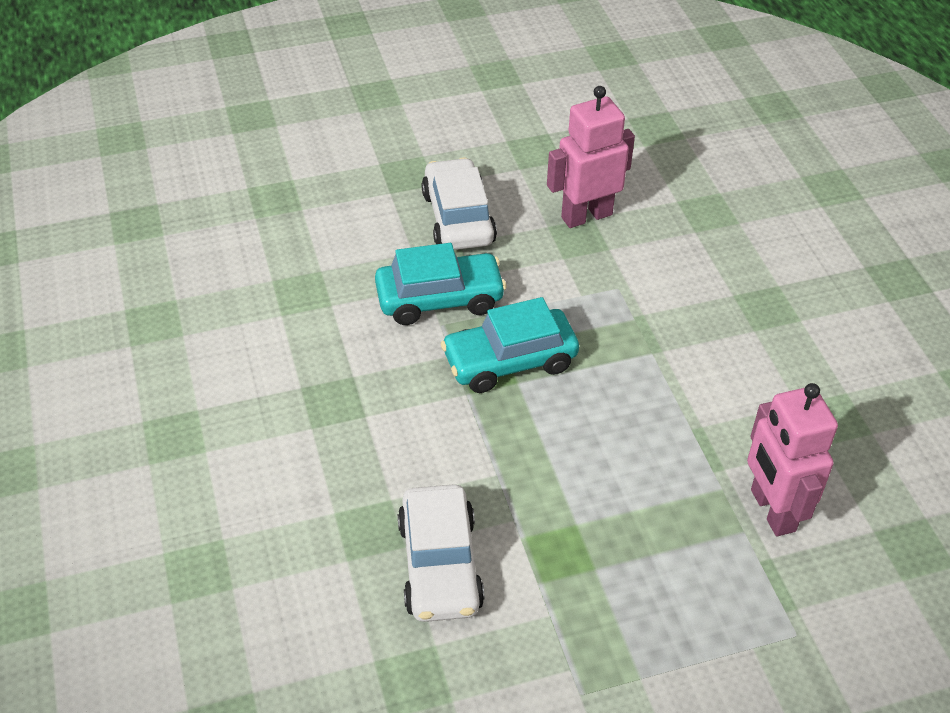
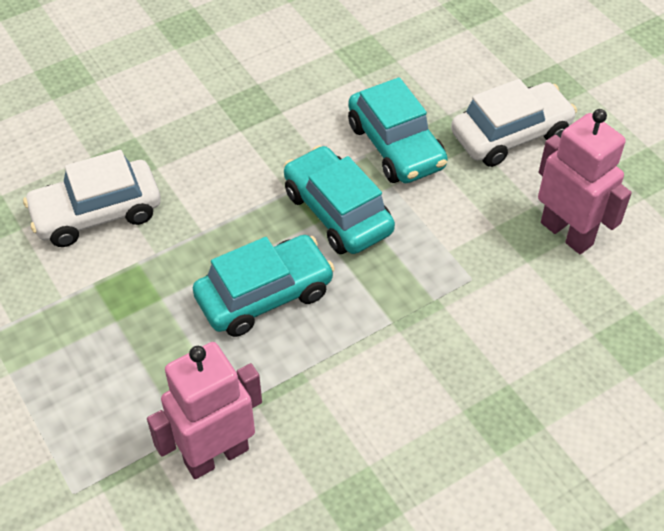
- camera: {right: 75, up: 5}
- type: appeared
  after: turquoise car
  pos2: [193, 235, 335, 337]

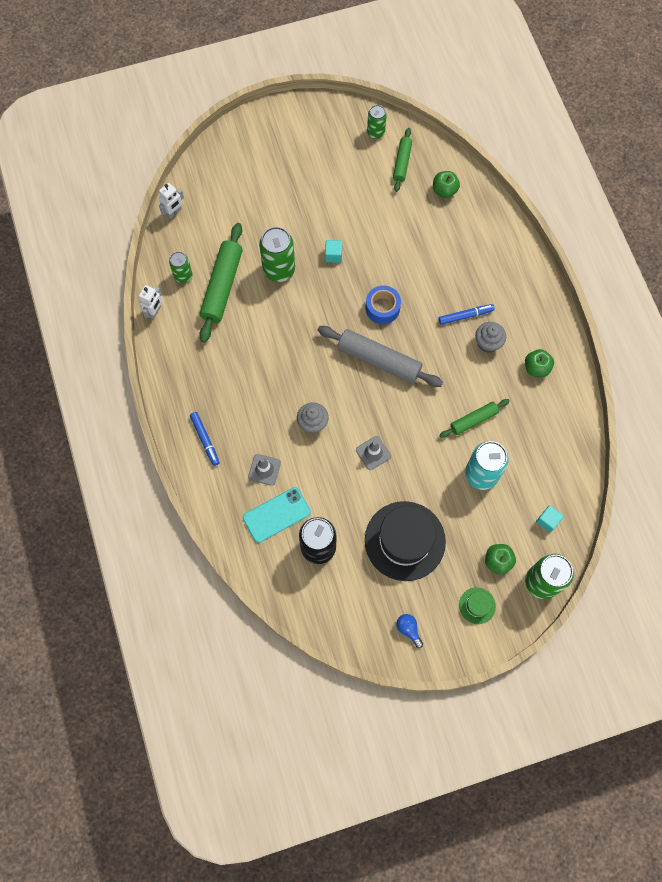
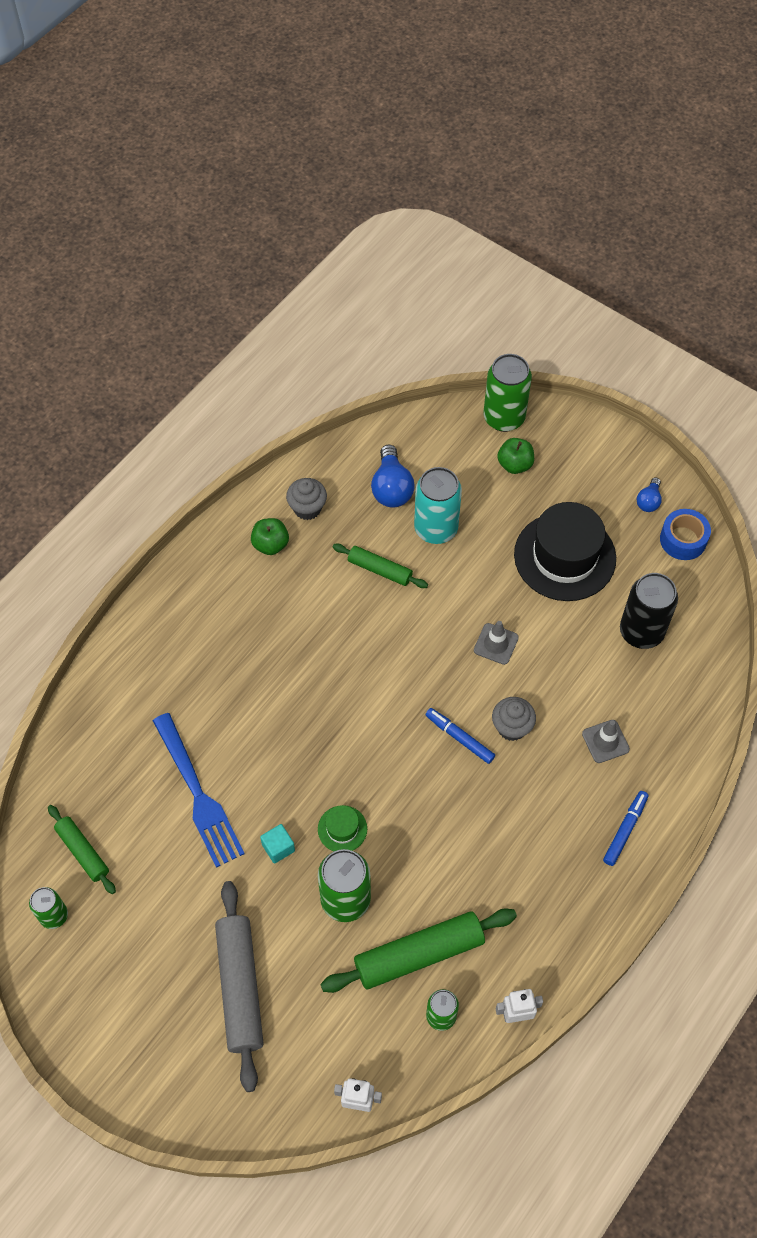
- camera: {right: -125, up: -10}
- type: missing
  before: turquoise phone
  pos1: [243, 487, 311, 543]
- type: missing
  before: green apple
  pos1: [433, 171, 460, 198]
- type: missing
  before: turquoise cube
  pos1: [536, 505, 564, 533]
- type: appeared
  after: blue fork
  pos2: [153, 713, 244, 868]
- type: appeared
  after: blue light bulb
  pos2: [371, 445, 415, 507]
- type: relocated
  before: grey rolling pin
  pos1: [318, 326, 443, 387]
  pos2: [215, 881, 264, 1092]
- type: relocated
  before: blue tape
  pos1: [366, 285, 401, 324]
  pos2: [660, 509, 711, 560]
- type: relocated
  before: blue marker
  pos1: [439, 304, 495, 325]
  pos2: [425, 708, 495, 764]
- type: relocated
  before: green hat
  pos1: [459, 587, 496, 624]
  pos2: [318, 805, 367, 851]
- type: relocated
  before: grey cupcake
  pos1: [475, 322, 506, 353]
  pos2: [286, 478, 327, 520]
- type: spun
  before: green rolling pin
  pos1: [393, 128, 412, 192]
  pos2: [48, 805, 116, 894]
  turn: 75

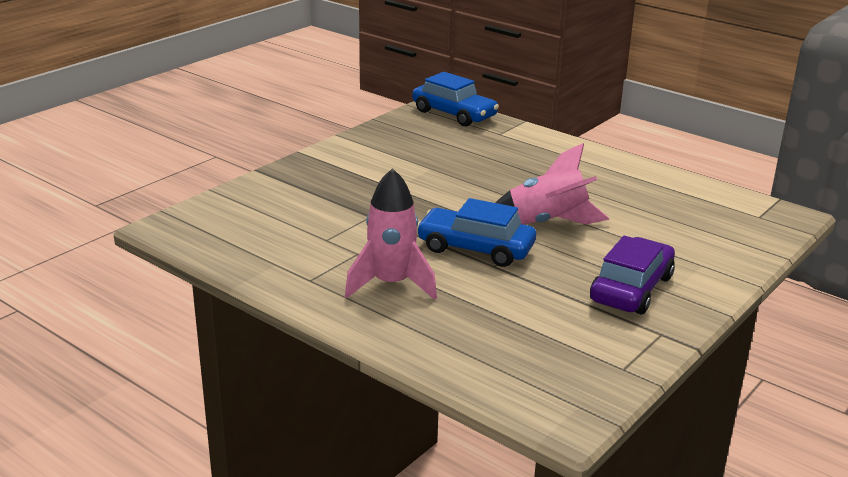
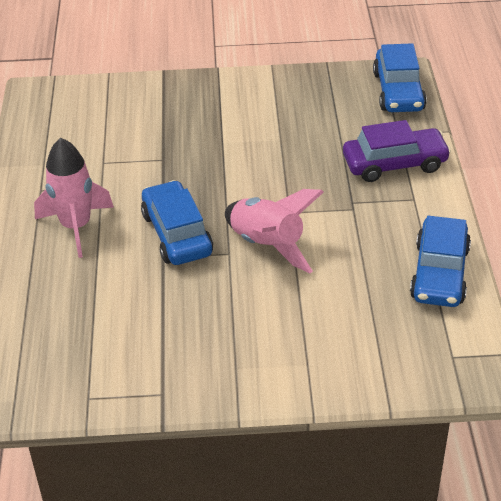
- camera: {right: 50, up: 15}
- type: appeared
  after: blue car
  pos2: [410, 216, 471, 307]
- type: relocated
  before: purple car
  pos1: [590, 236, 675, 314]
  pos2: [343, 120, 451, 182]

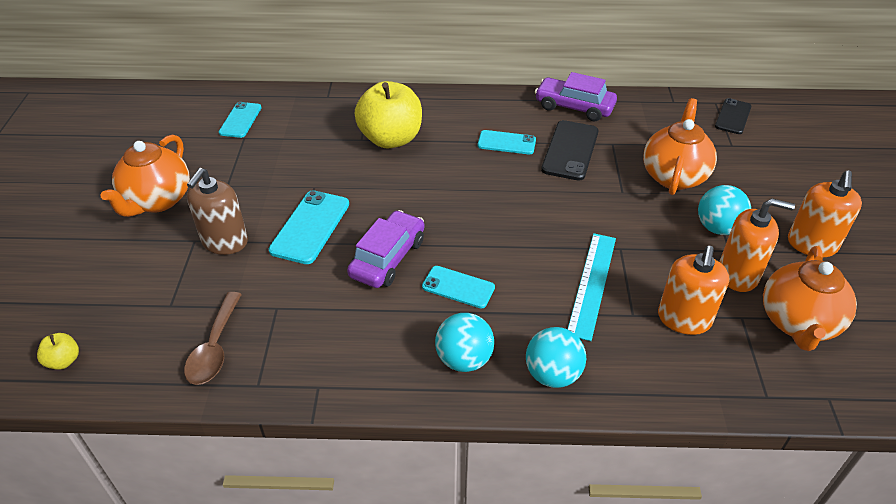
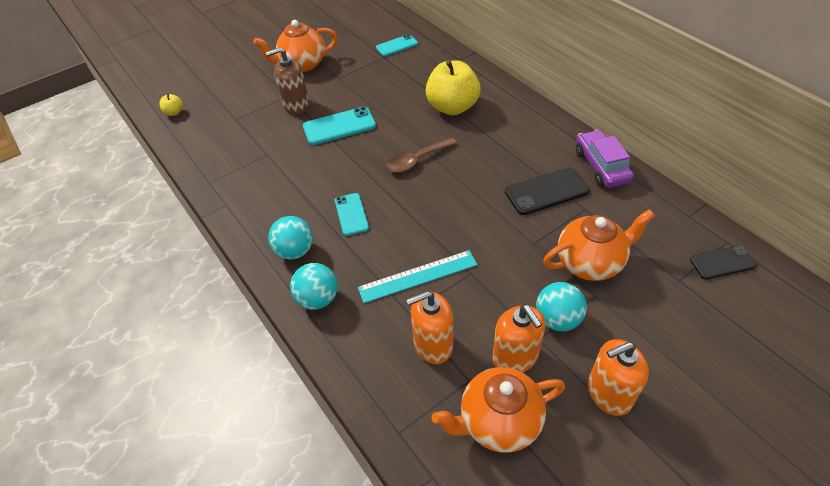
- camera: {right: 55, up: 5}
- type: missing
  before: purple car
  pos1: [347, 210, 424, 288]
- type: missing
  before: turquoise phone
  pos1: [477, 130, 536, 154]
- type: relocated
  before: brown spoon
  pos1: [184, 292, 242, 385]
  pos2: [386, 137, 457, 172]

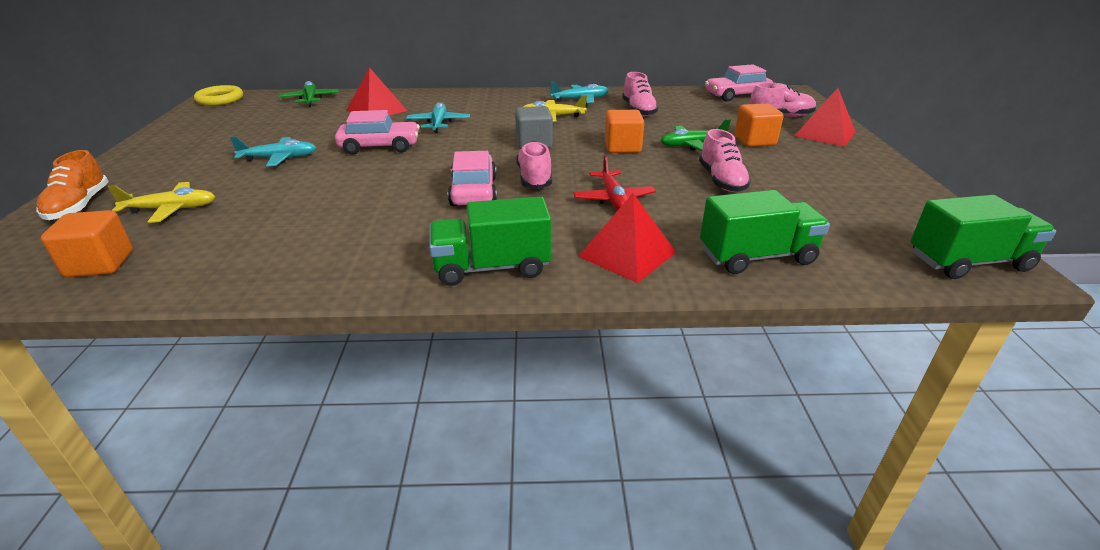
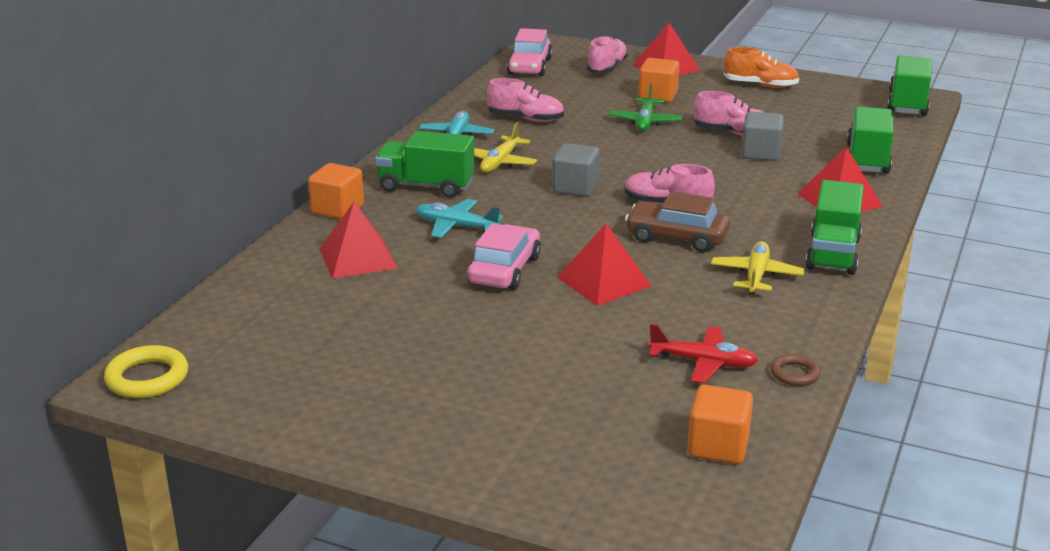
- camera: {right: -65, up: -5}
- type: missing
  before: turquoise plane
  pos1: [230, 136, 316, 167]
- type: missing
  before: green plane
  pos1: [279, 81, 339, 107]
- type: appeared
  after: green truck
  pos2: [375, 131, 475, 198]
- type: appeared
  after: red pyramid
  pos2: [557, 224, 651, 306]
- type: appeared
  after: grey cube
  pos2: [741, 112, 784, 161]
- type: appeared
  after: brown ring
  pos2: [770, 354, 821, 386]
- type: relocated
  before: orange shoe
  pos1: [36, 150, 109, 220]
  pos2: [723, 47, 799, 88]
- type: relocated
  before: yellow plane
  pos1: [108, 182, 215, 223]
  pos2: [711, 241, 805, 294]
- type: relocated
  before: red plane
  pos1: [573, 155, 656, 211]
  pos2: [648, 324, 758, 383]
- type: relocated
  before: orange cube
  pos1: [605, 110, 644, 153]
  pos2: [308, 163, 364, 219]
- type: colour
  before: pink car
  after: brown car
  pos1: [448, 151, 497, 206]
  pos2: [625, 191, 730, 252]

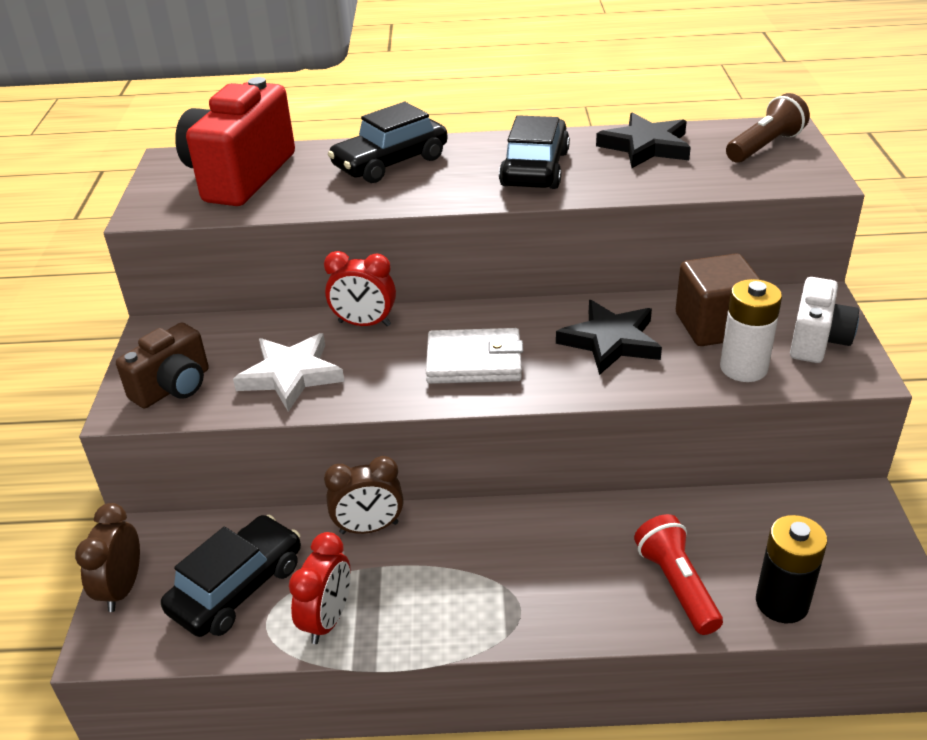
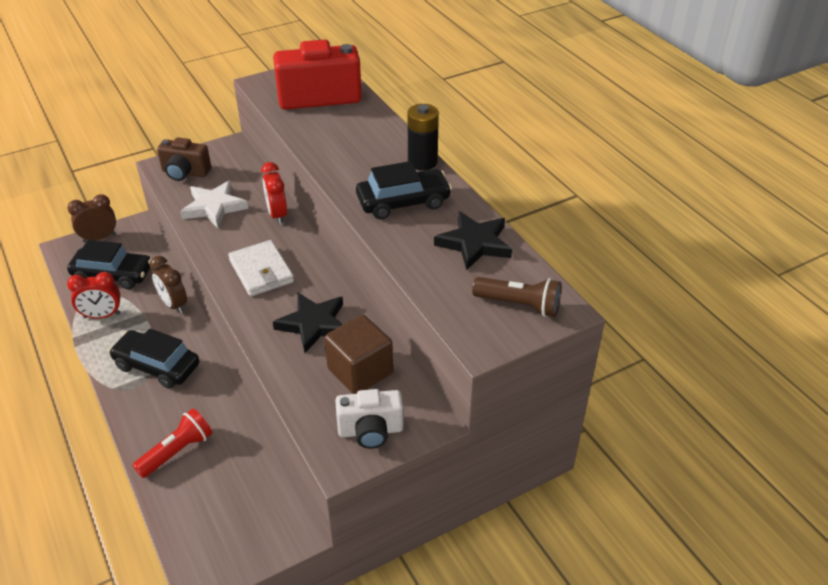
- camera: {right: 60, up: 5}
- type: missing
  before: white battery
  pos1: [720, 279, 782, 382]
- type: relocated
  before: black car
  pos1: [328, 102, 448, 183]
  pos2: [109, 328, 200, 389]
- type: relocated
  before: black battery
  pos1: [756, 515, 827, 623]
  pos2: [408, 104, 439, 171]

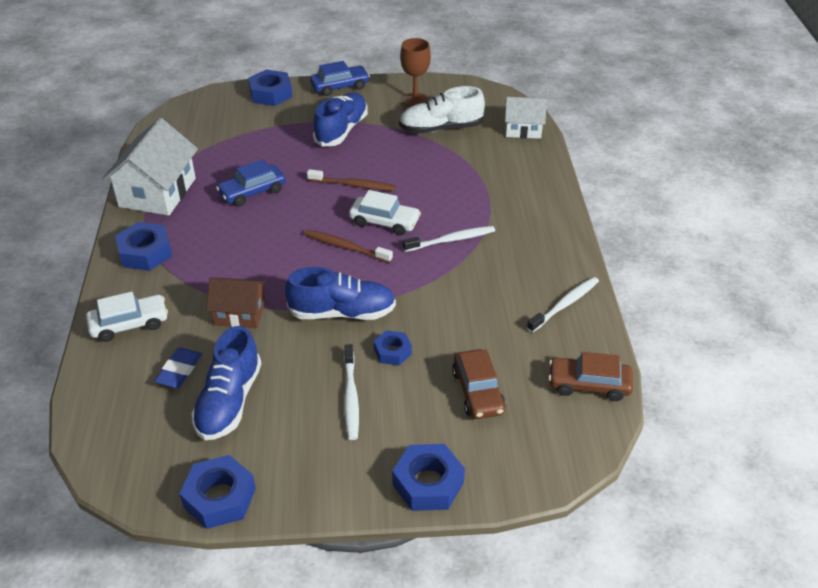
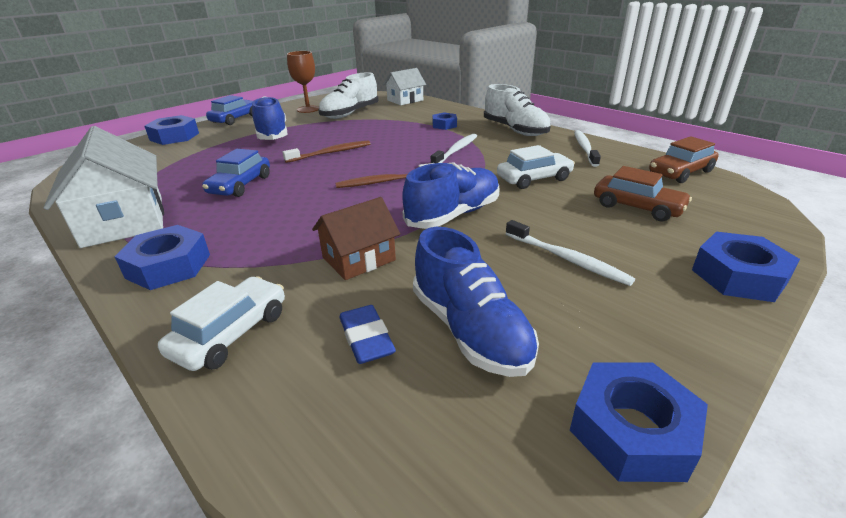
- camera: {right: -40, up: -10}
- type: appeared
  after: white shoe
  pos2: [484, 84, 551, 136]
- type: relocated
  before: white car
  pos1: [349, 190, 421, 235]
  pos2: [497, 145, 575, 189]
- type: relocated
  before: blue nut
  pos1: [374, 330, 412, 365]
  pos2: [432, 113, 457, 130]

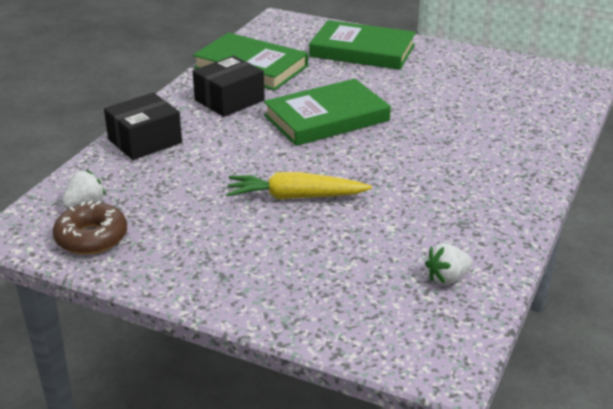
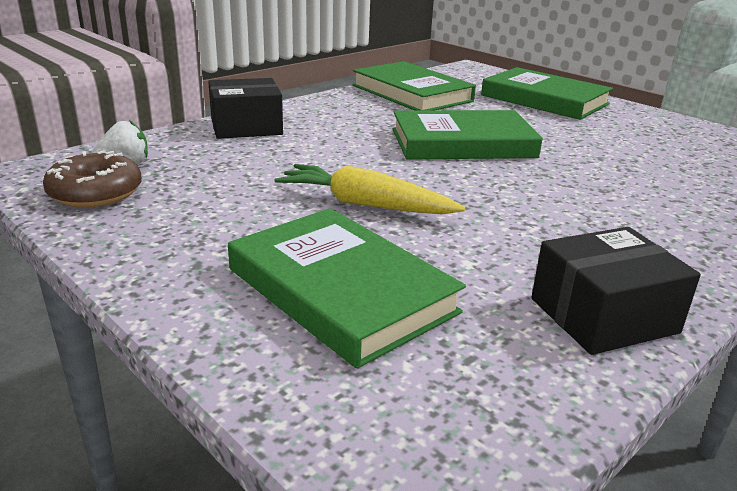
- camera: {right: 20, up: -5}
- type: missing
  before: white strawberry
  pos1: [425, 243, 472, 285]
- type: appeared
  after: green book
  pos2: [228, 208, 466, 369]
- type: relocated
  before: black box
  pos1: [193, 56, 265, 117]
  pos2: [531, 227, 701, 355]

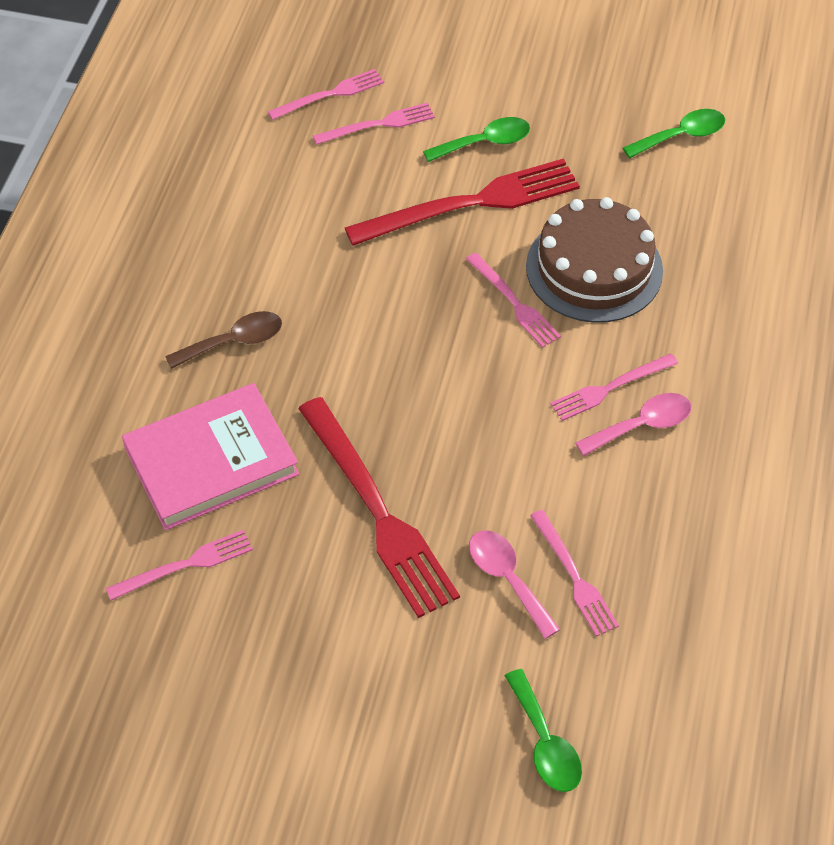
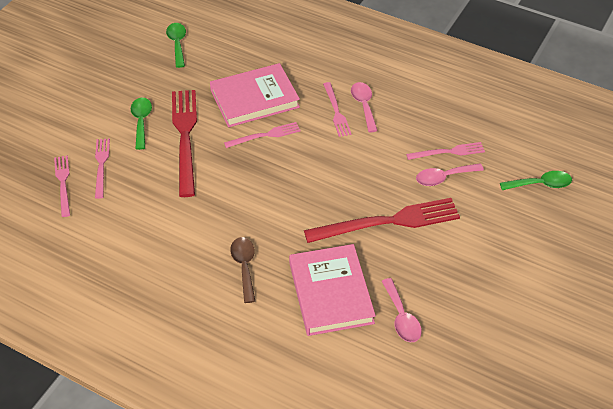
- camera: {right: -75, up: -5}
- type: exchanged
  before: pink fork
  after: pink spoon
  pos1: [106, 530, 253, 600]
  pos2: [382, 278, 422, 342]
- type: exchanged
  before: brown cake
  after: pink book
  pos1: [526, 197, 663, 323]
  pos2: [210, 63, 300, 127]

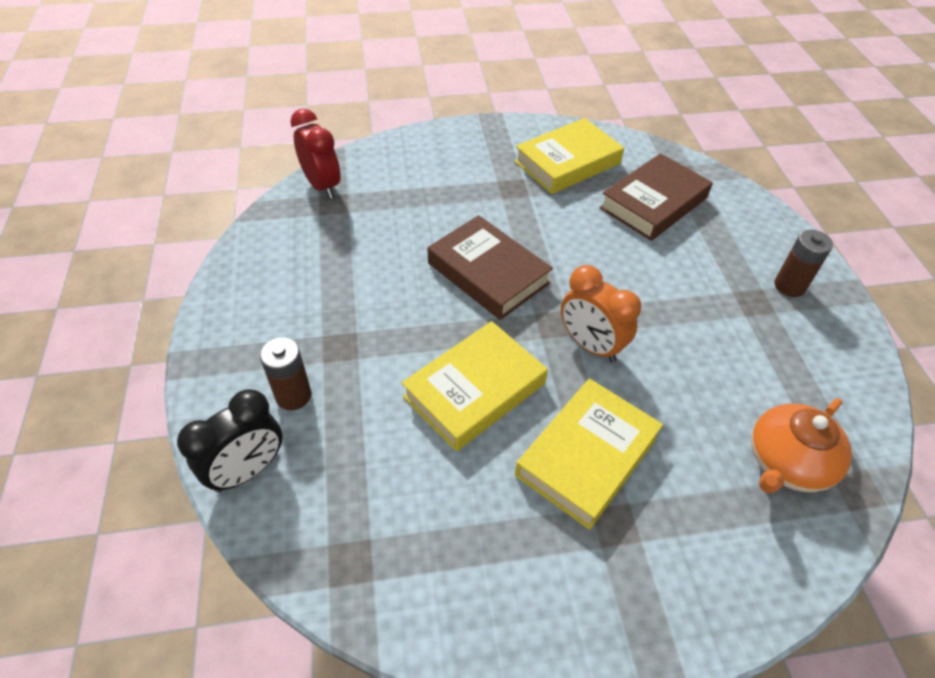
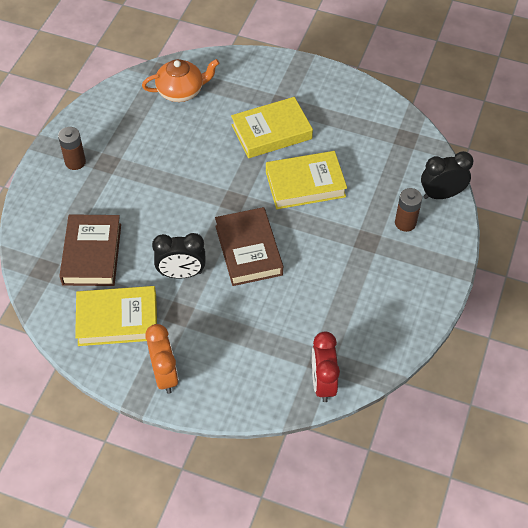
- camera: {right: -150, up: 5}
- type: appeared
  after: black clock
  pos2: [152, 233, 206, 278]
- type: relocated
  before: orange clock
  pos1: [561, 265, 641, 363]
  pos2: [145, 324, 178, 394]
- type: spun
  before: brown book
  pos1: [599, 153, 713, 241]
  pos2: [59, 214, 121, 286]
  turn: -75

